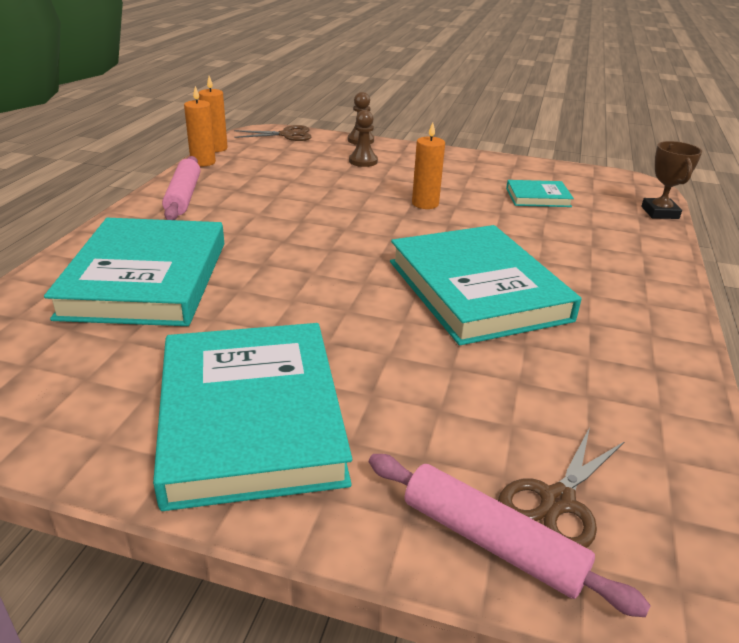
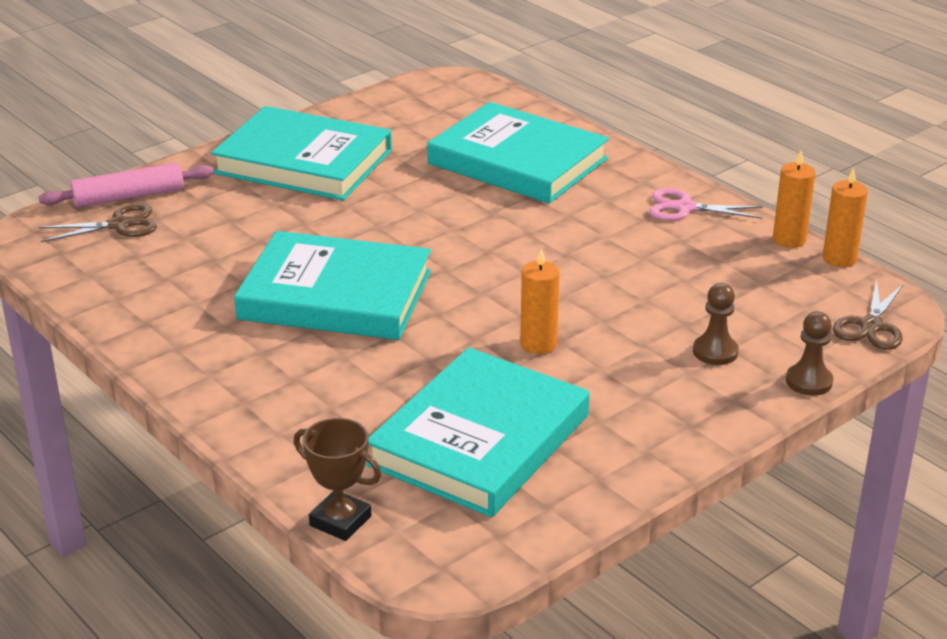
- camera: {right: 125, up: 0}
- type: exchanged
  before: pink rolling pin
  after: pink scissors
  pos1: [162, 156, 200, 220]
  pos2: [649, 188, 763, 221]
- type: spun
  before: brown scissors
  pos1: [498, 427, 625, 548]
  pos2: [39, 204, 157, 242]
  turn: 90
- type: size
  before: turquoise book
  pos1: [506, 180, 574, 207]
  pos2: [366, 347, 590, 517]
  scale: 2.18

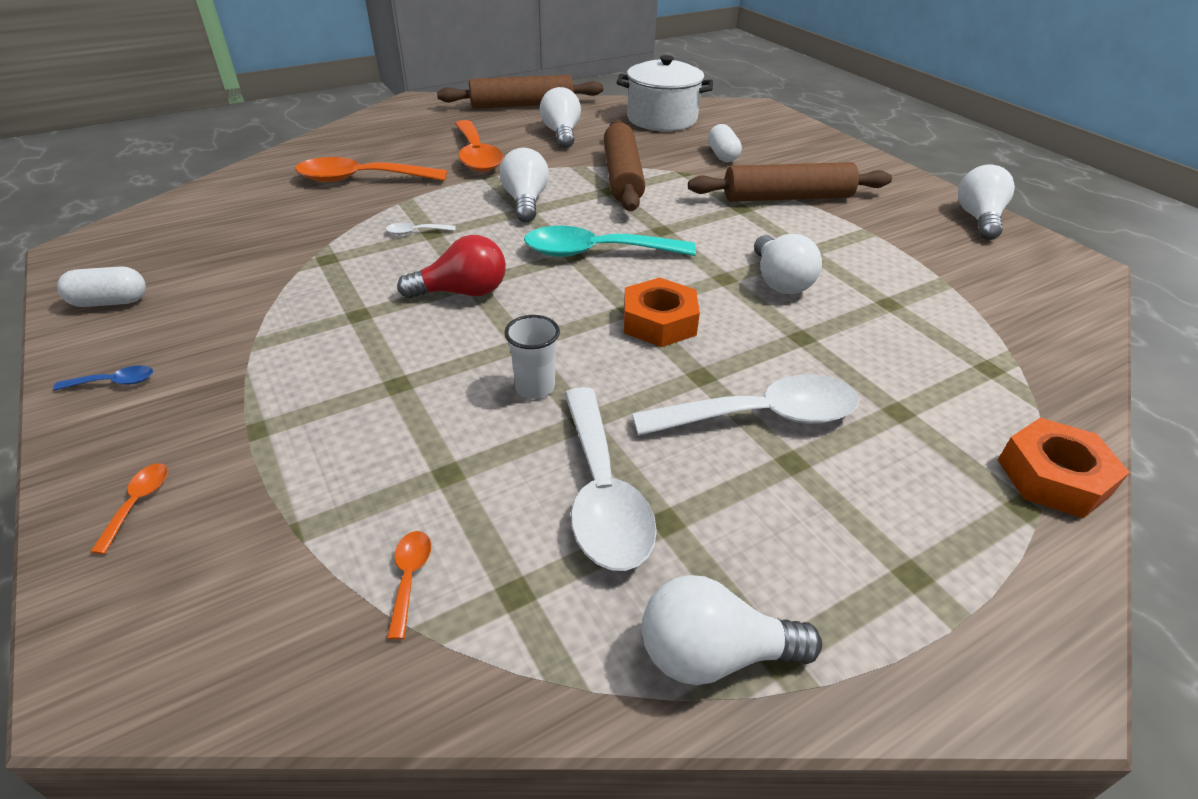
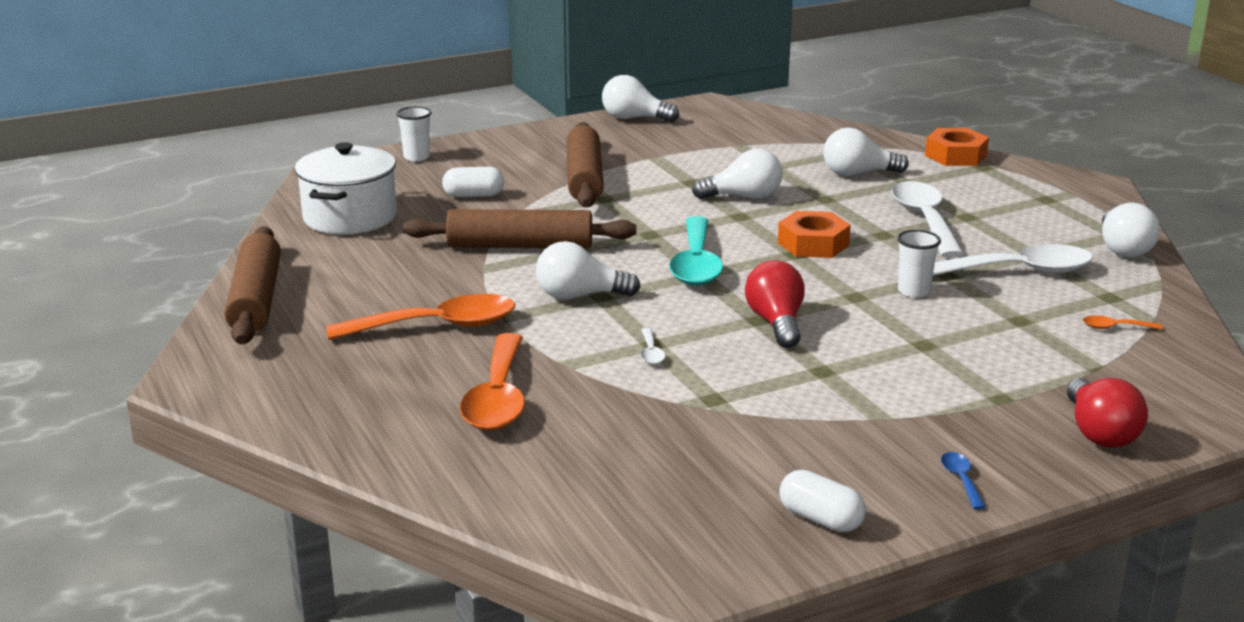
- camera: {right: -85, up: -15}
- type: appeared
  after: white cup
  pos2: [396, 106, 432, 161]
- type: relocated
  before: white light bulb
  pos1: [540, 87, 581, 148]
  pos2: [823, 128, 909, 176]
- type: exchanged
  before: orange spoon
  after: red light bulb
  pos1: [90, 463, 168, 554]
  pos2: [1067, 378, 1148, 448]
- type: spun
  before: white capsule
  pos1: [57, 266, 146, 307]
  pos2: [779, 470, 866, 532]
  turn: -45

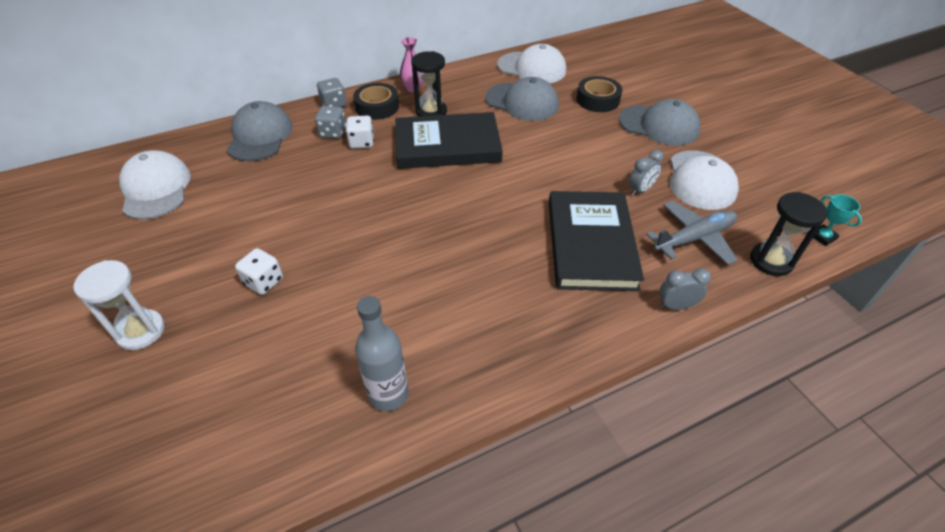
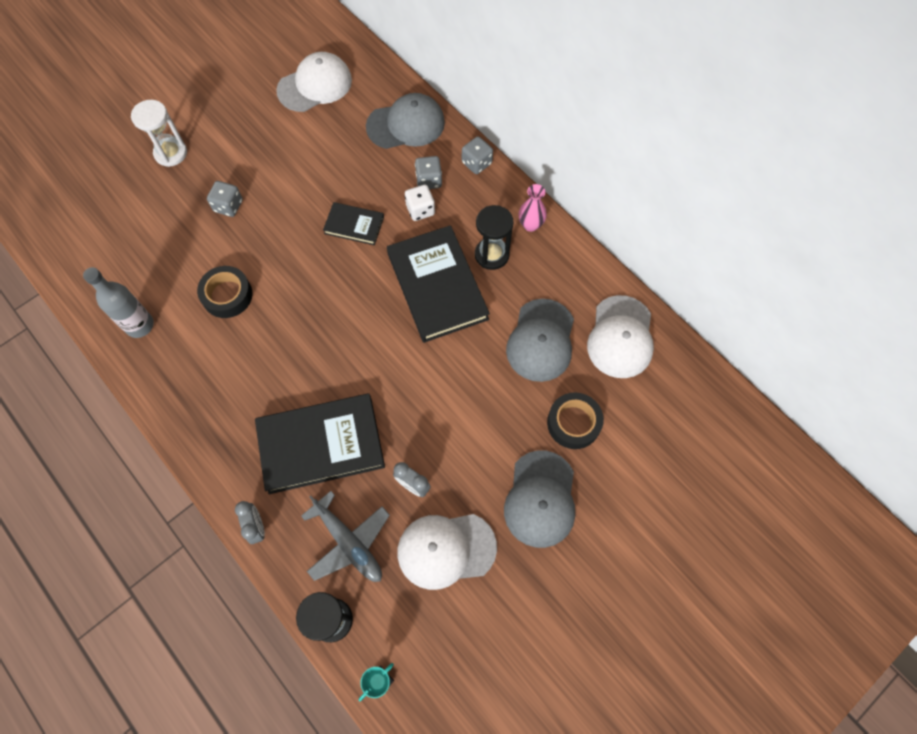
- camera: {right: 75, up: 20}
- type: appeared
  after: black book
  pos2: [323, 202, 384, 245]
- type: relocated
  before: black tape
  pos1: [353, 83, 399, 120]
  pos2: [197, 266, 253, 318]
- type: colour
  before: white dice
  after: grey dice
  pos1: [235, 248, 283, 295]
  pos2: [207, 181, 243, 217]

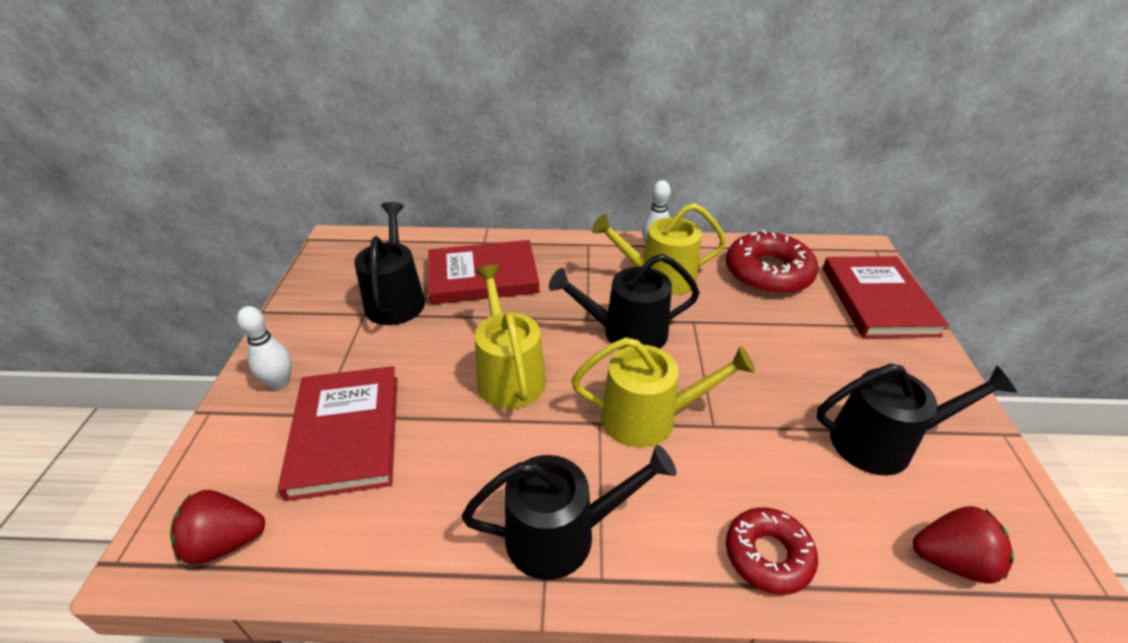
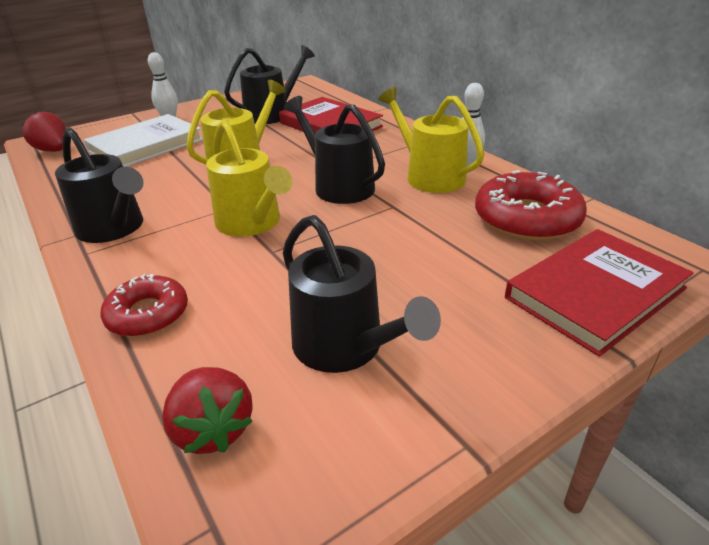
- camera: {right: 55, up: -5}
- type: colour
  before: red book
  after: white book
  pos1: [278, 366, 398, 501]
  pos2: [84, 114, 203, 167]

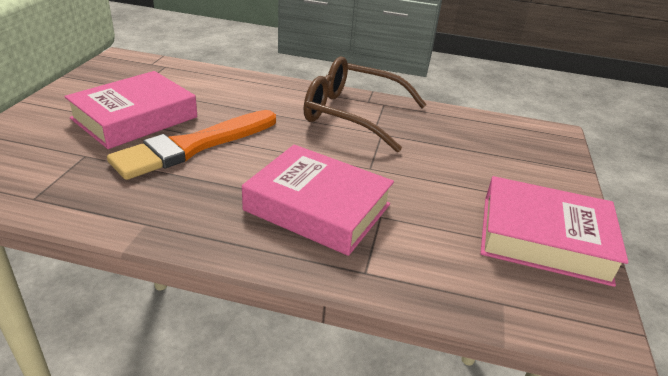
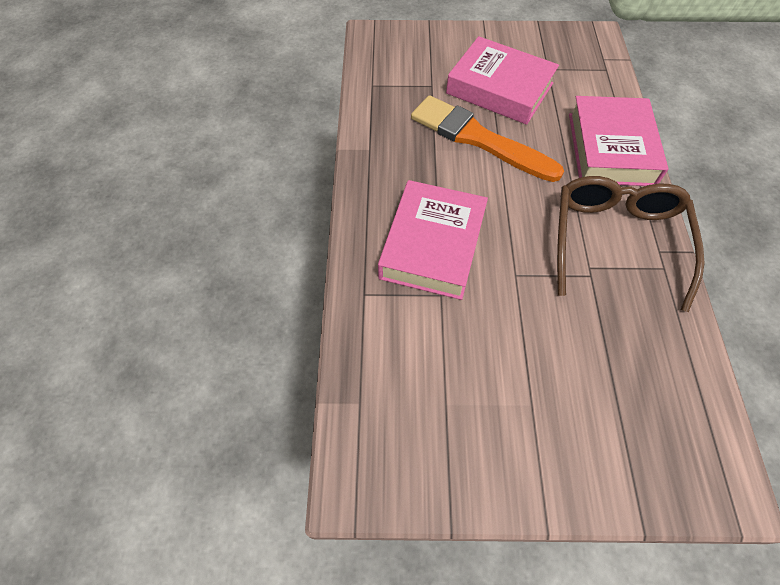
- camera: {right: 80, up: 25}
- type: relocated
  before: pink book
  pos1: [480, 176, 628, 287]
  pos2: [569, 96, 668, 186]

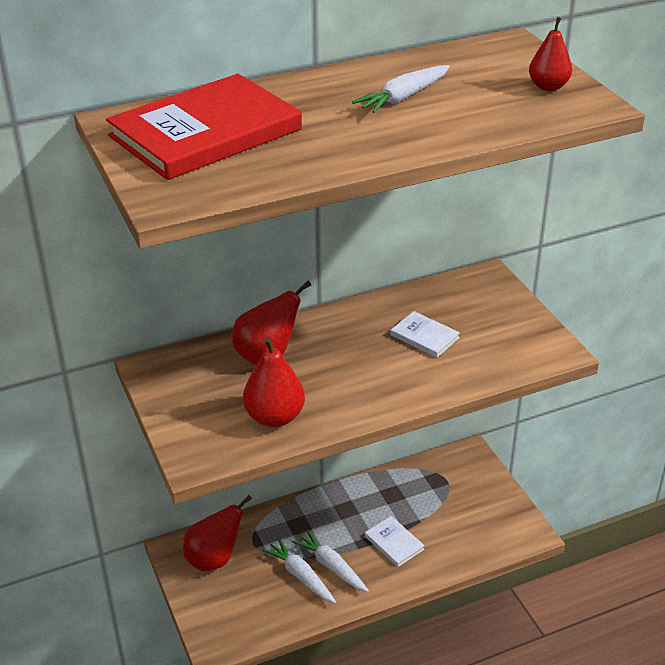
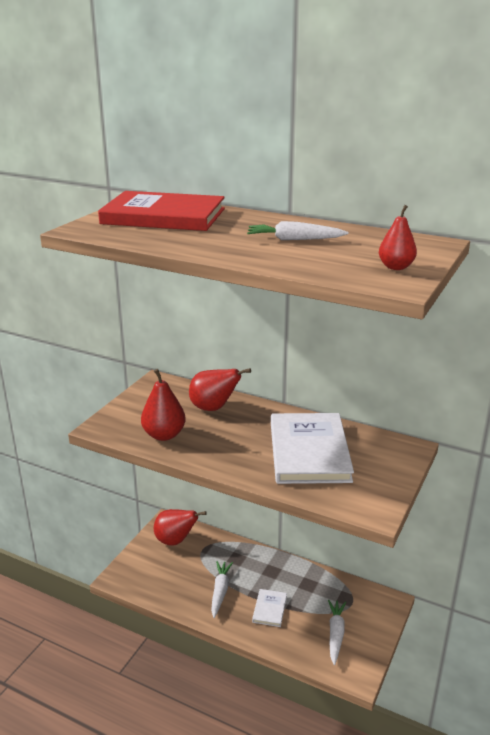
- camera: {right: 50, up: -10}
- type: relocated
  before: white carrot
  pos1: [262, 538, 336, 603]
  pos2: [328, 600, 346, 665]
- type: size
  before: white book
  pos1: [390, 311, 460, 357]
  pos2: [271, 413, 354, 484]
  scale: 2.25

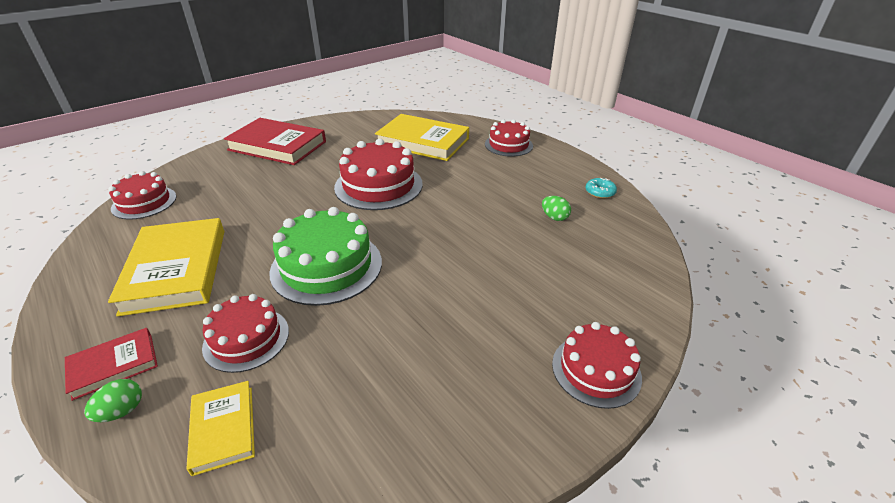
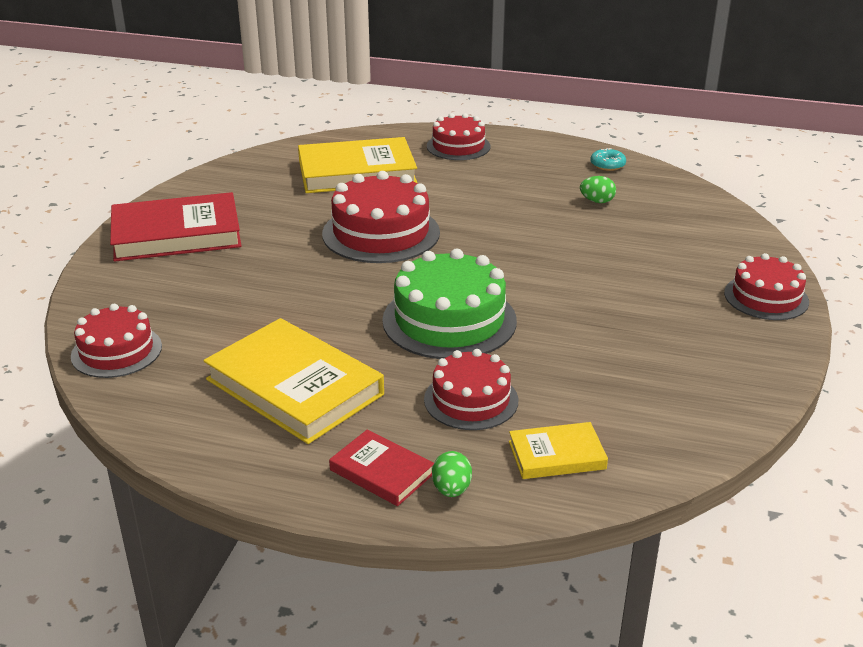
- camera: {right: -35, up: -5}
- type: spun
  before: red book
  pos1: [65, 328, 158, 401]
  pos2: [329, 430, 434, 506]
  turn: -75
- type: spun
  before: yellow book
  pos1: [186, 381, 255, 476]
  pos2: [509, 422, 608, 479]
  turn: -45

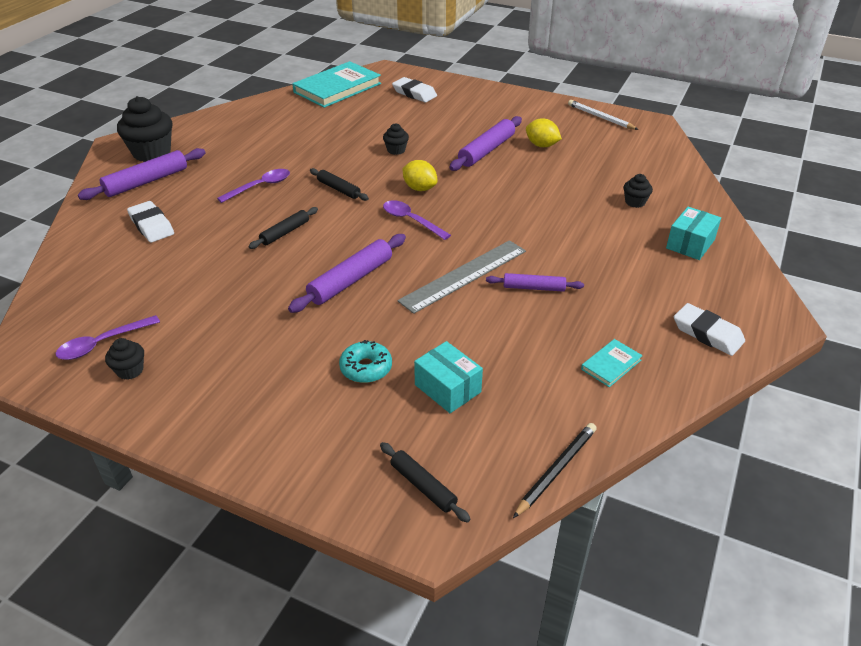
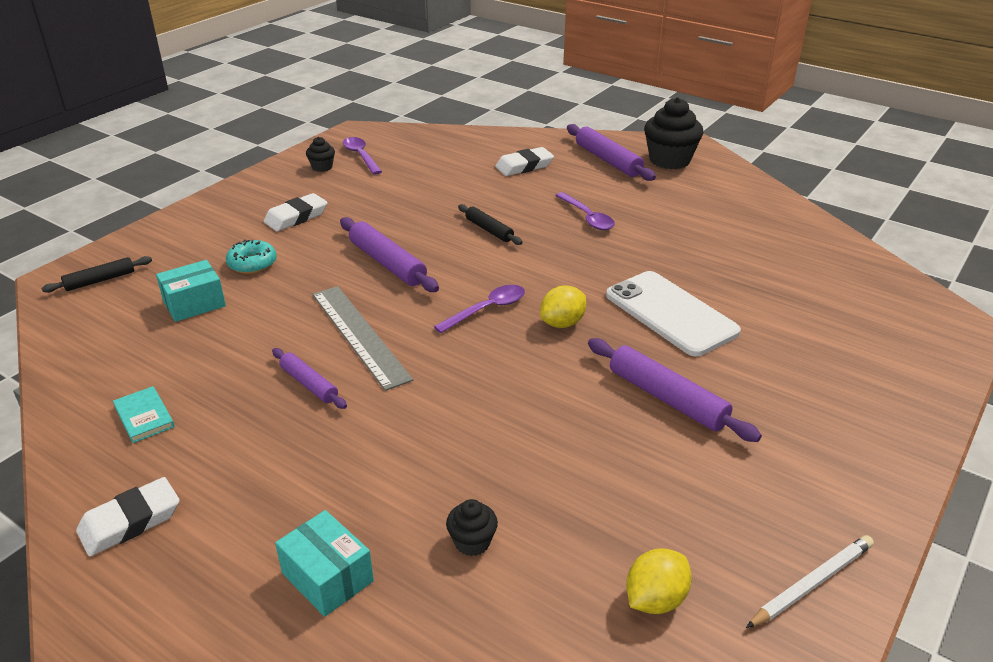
- camera: {right: 100, up: -5}
- type: missing
  before: turquoise book
  pos1: [292, 61, 381, 108]
- type: missing
  before: black rolling pin
  pos1: [310, 168, 369, 201]
- type: missing
  before: black pencil
  pos1: [513, 423, 597, 518]
- type: relocated
  before: white eraser
  pos1: [392, 77, 437, 102]
  pos2: [264, 193, 327, 231]
- type: relocated
  before: yellow lemon
  pos1: [526, 118, 562, 147]
  pos2: [626, 549, 692, 614]
- type: exchanged
  before: black cupcake
  after: white phone
  pos1: [383, 123, 409, 155]
  pos2: [606, 271, 741, 356]
- type: spun
  before: purple rolling pin
  pos1: [486, 273, 584, 292]
  pos2: [272, 348, 347, 409]
  turn: -60

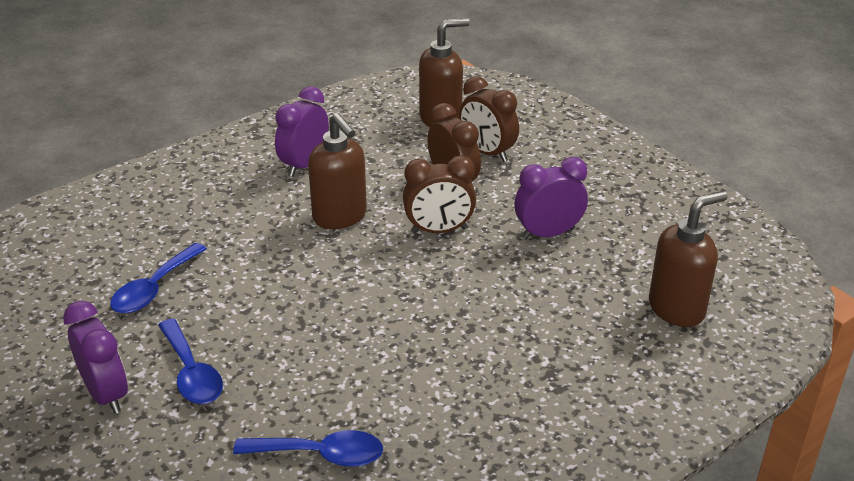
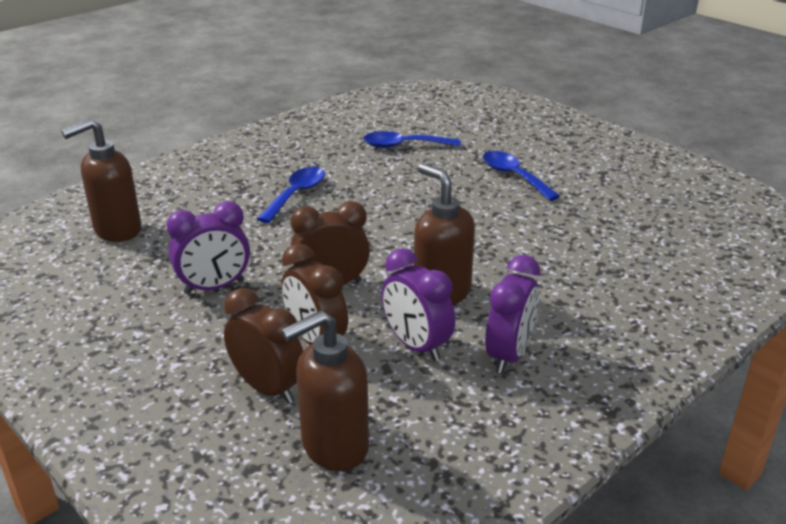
- camera: {right: 175, up: -5}
- type: relocated
  before: purple clock
  pos1: [63, 301, 128, 414]
  pos2: [382, 248, 455, 361]
- type: relocated
  before: blue spoon
  pos1: [110, 243, 207, 313]
  pos2: [257, 167, 325, 223]

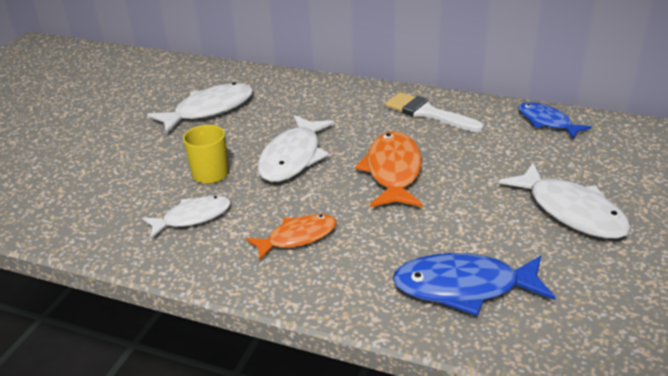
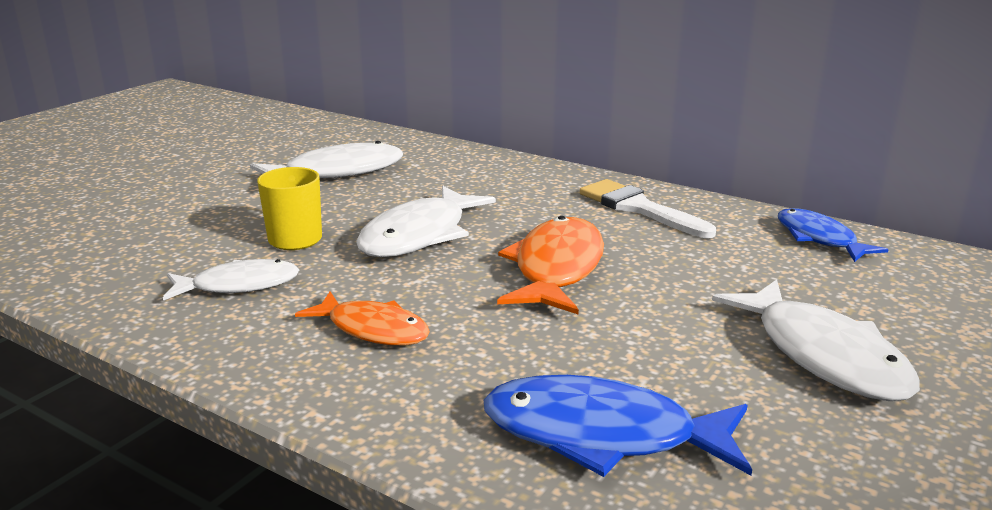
- camera: {right: 10, up: -10}
- type: spun
  before: orange fish
  pos1: [246, 214, 337, 261]
  pos2: [295, 291, 430, 345]
  turn: 45

